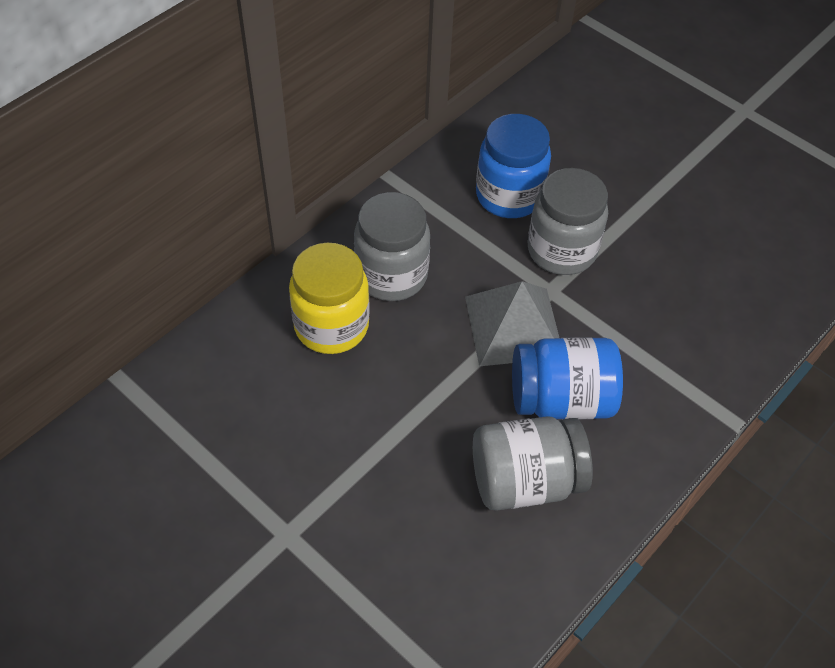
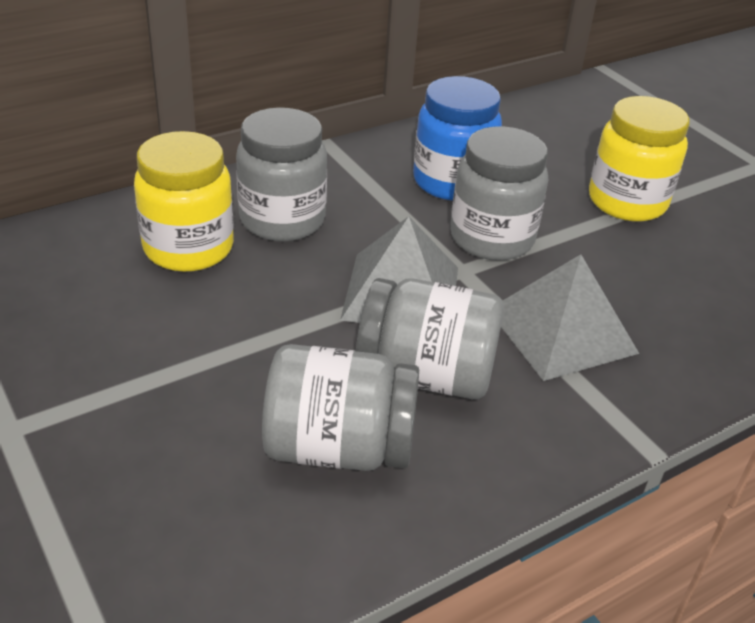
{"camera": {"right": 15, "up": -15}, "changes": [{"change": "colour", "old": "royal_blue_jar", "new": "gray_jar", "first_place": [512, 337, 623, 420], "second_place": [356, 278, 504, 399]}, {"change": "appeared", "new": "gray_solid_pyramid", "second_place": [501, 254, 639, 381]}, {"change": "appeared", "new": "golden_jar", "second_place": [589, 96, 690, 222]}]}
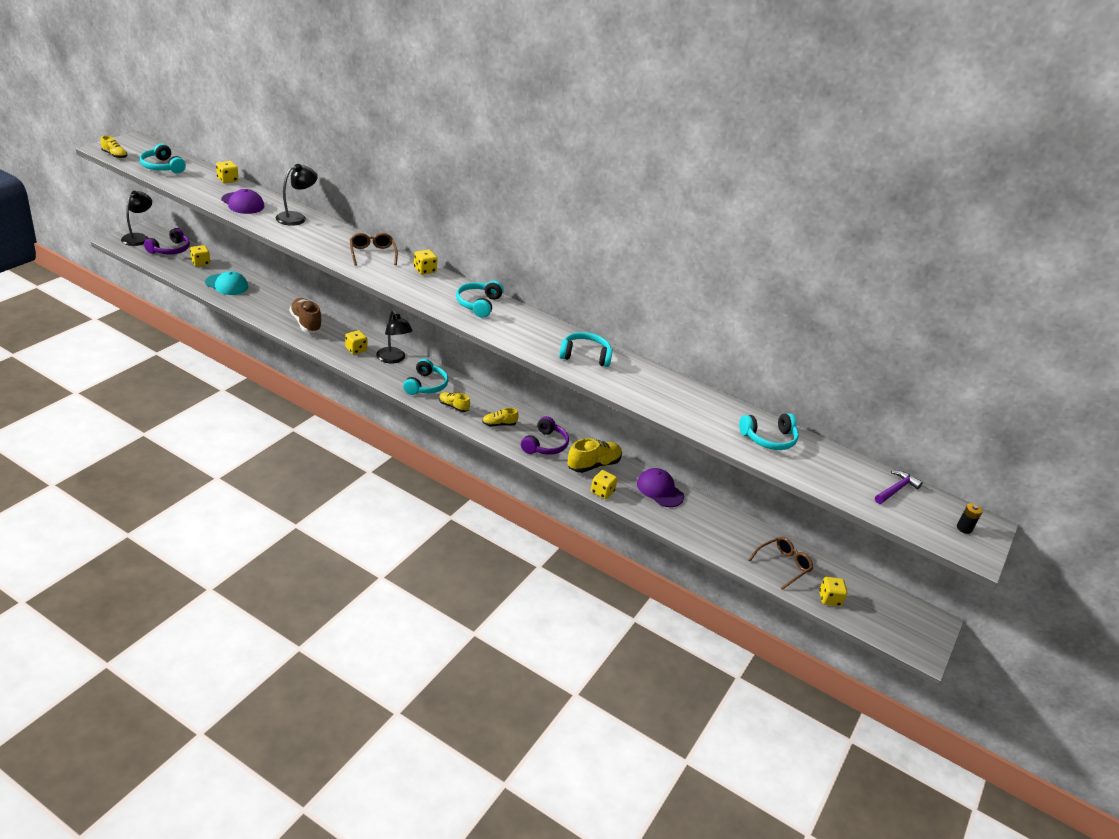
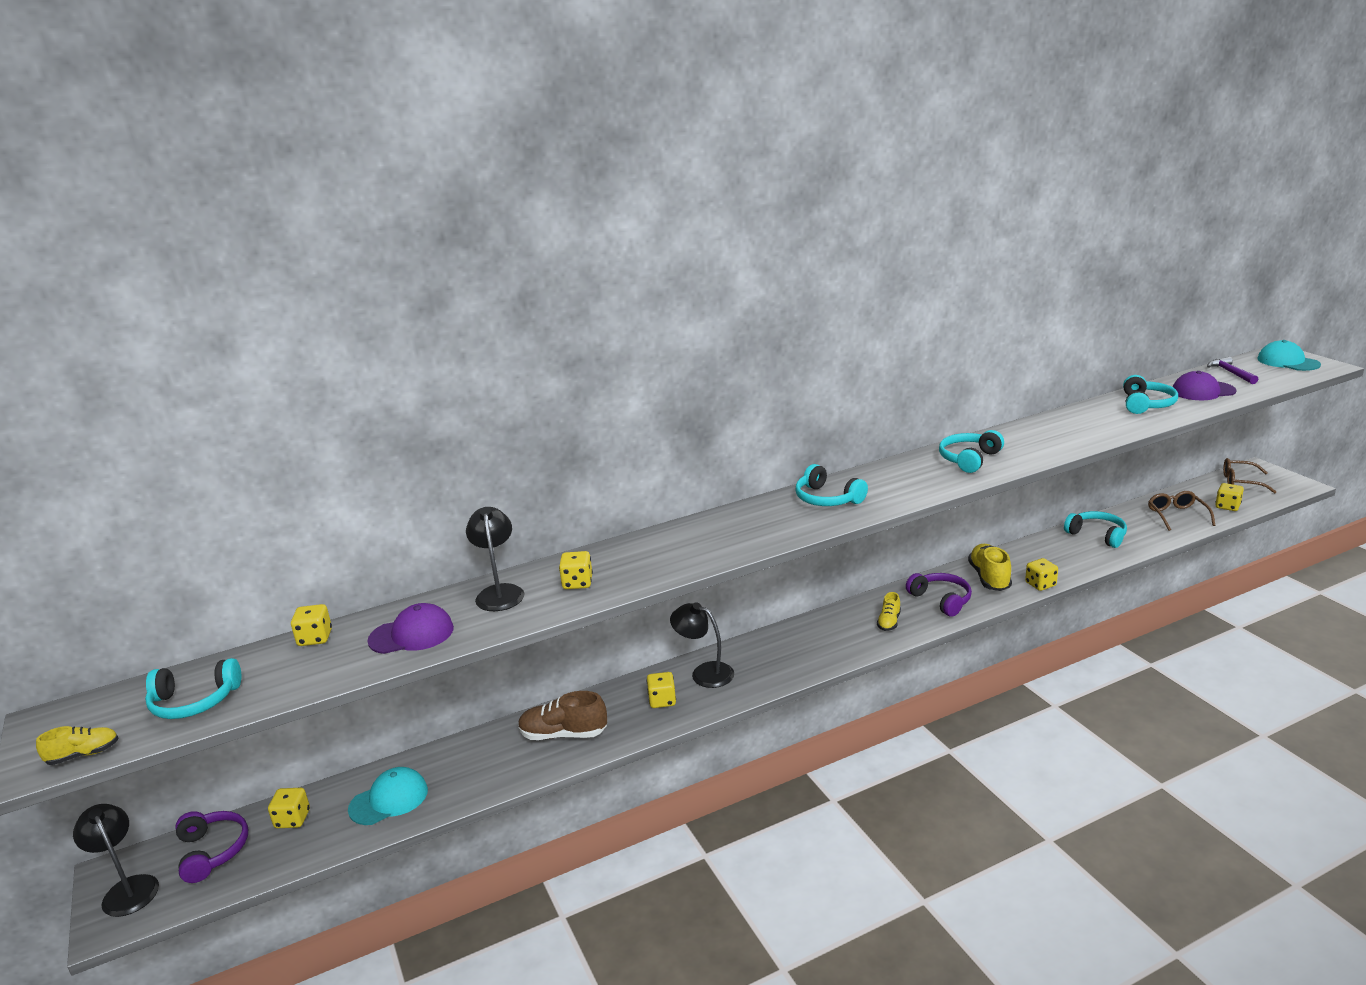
{"camera": {"right": -50, "up": -10}, "changes": [{"change": "relocated", "old": "brown_spectacles", "first_place": [350, 233, 398, 266], "second_place": [1223, 458, 1276, 493]}, {"change": "spun", "old": "jet-black_desk_lamp", "first_place": [376, 311, 413, 364], "second_place": [670, 602, 734, 688], "degrees": -150}, {"change": "relocated", "old": "turquoise_headset", "first_place": [403, 359, 448, 395], "second_place": [1064, 511, 1127, 548]}, {"change": "relocated", "old": "golden_die", "first_place": [414, 250, 437, 275], "second_place": [559, 551, 593, 589]}, {"change": "missing", "old": "golden_shoe", "first_place": [439, 392, 470, 412]}, {"change": "relocated", "old": "royal_purple_baseball_cap", "first_place": [637, 468, 684, 507], "second_place": [1173, 371, 1237, 400]}, {"change": "exchanged", "old": "jet-black_battery", "new": "turquoise_baseball_cap", "first_place": [957, 503, 983, 534], "second_place": [1257, 340, 1321, 371]}]}
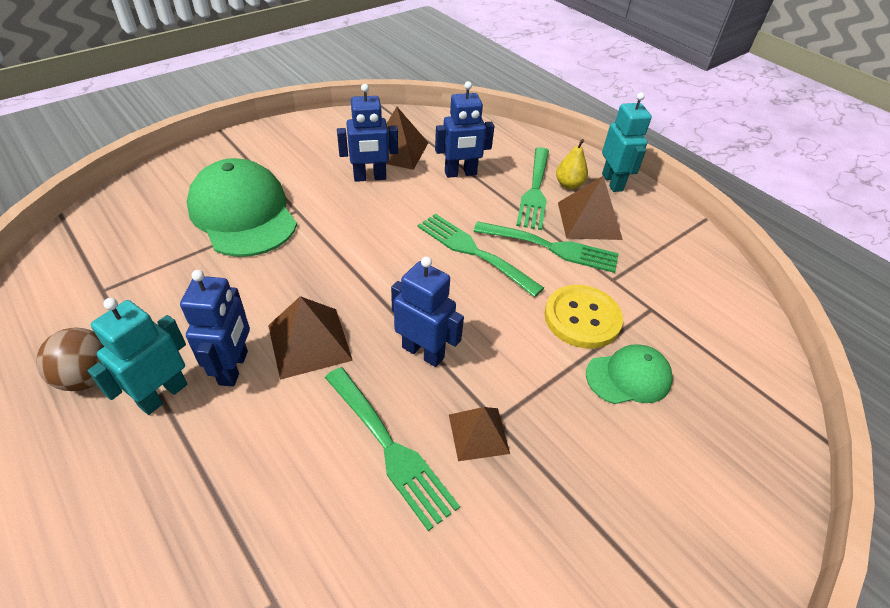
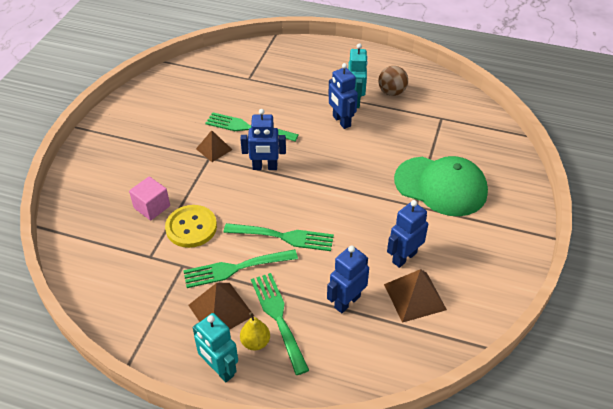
{"camera": {"right": 150, "up": 0}, "changes": [{"change": "missing", "old": "brown_solid_pyramid", "first_place": [268, 296, 353, 380]}, {"change": "exchanged", "old": "leaf-green_baseball_cap", "new": "rose-pink_cube", "first_place": [586, 344, 673, 404], "second_place": [129, 177, 170, 220]}]}
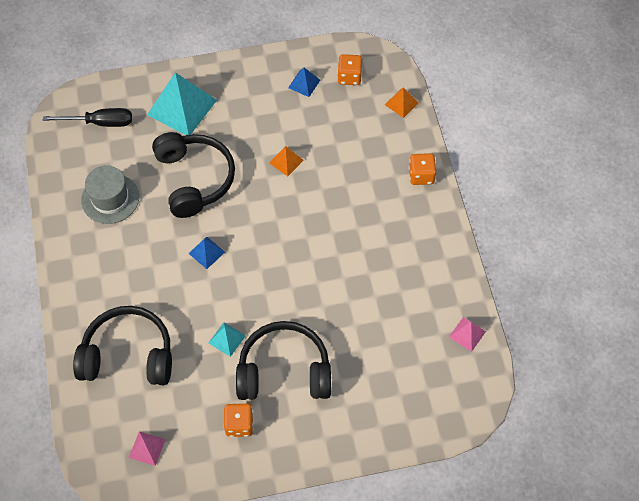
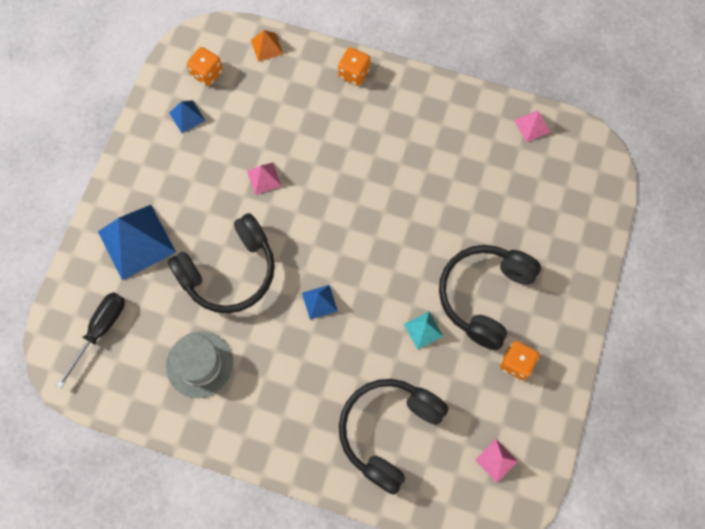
{"camera": {"right": -60, "up": 10}, "changes": [{"change": "colour", "old": "turquoise_solid_pyramid", "new": "royal_blue_solid_pyramid", "first_place": [147, 72, 217, 135], "second_place": [98, 205, 176, 280]}, {"change": "spun", "old": "jet-black_headset", "first_place": [152, 132, 235, 218], "second_place": [168, 213, 275, 313], "degrees": 135}, {"change": "colour", "old": "bright_orange_solid_pyramid", "new": "rose-pink_solid_pyramid", "first_place": [269, 146, 304, 176], "second_place": [247, 163, 281, 195]}]}
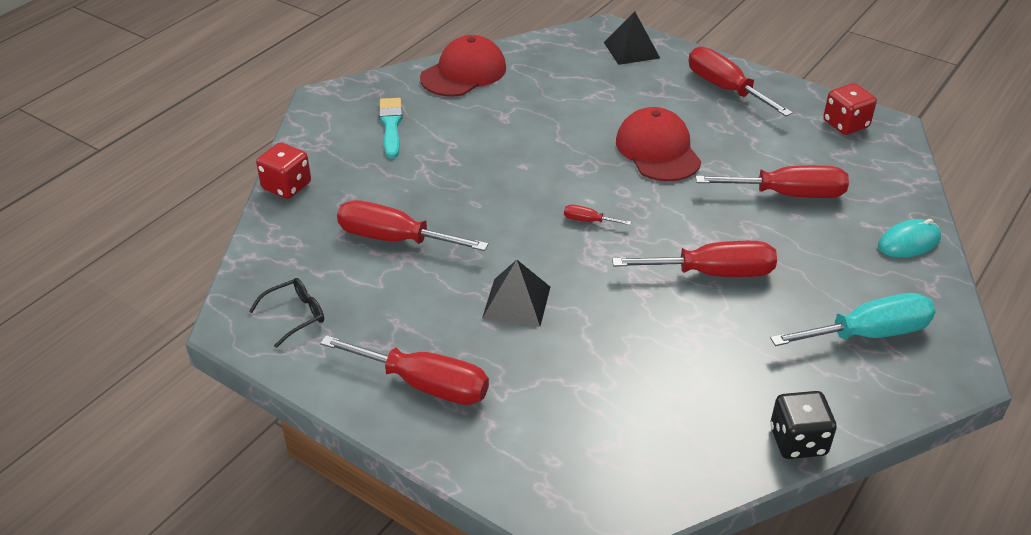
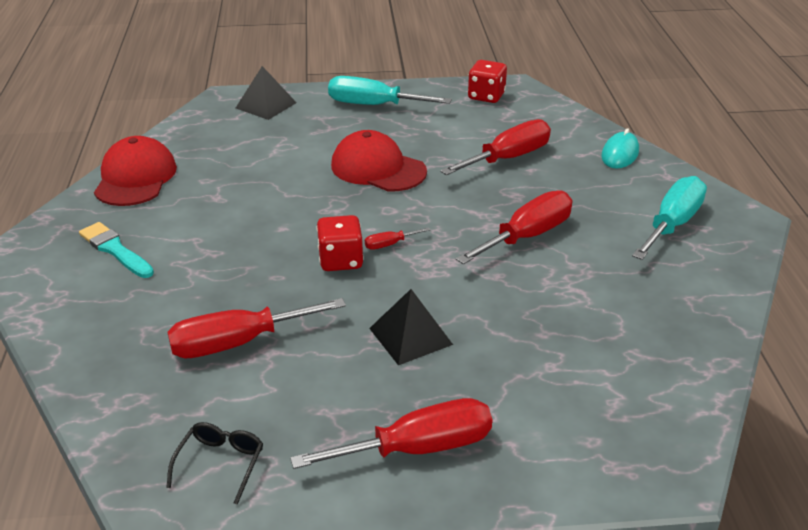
{"camera": {"right": -40, "up": -5}, "changes": [{"change": "relocated", "old": "scarlet_die", "first_place": [256, 142, 311, 199], "second_place": [317, 215, 364, 271]}, {"change": "colour", "old": "scarlet_hand_screwdriver", "new": "turquoise_hand_screwdriver", "first_place": [688, 47, 793, 116], "second_place": [328, 76, 452, 105]}, {"change": "missing", "old": "jet-black_die", "first_place": [770, 391, 837, 459]}]}
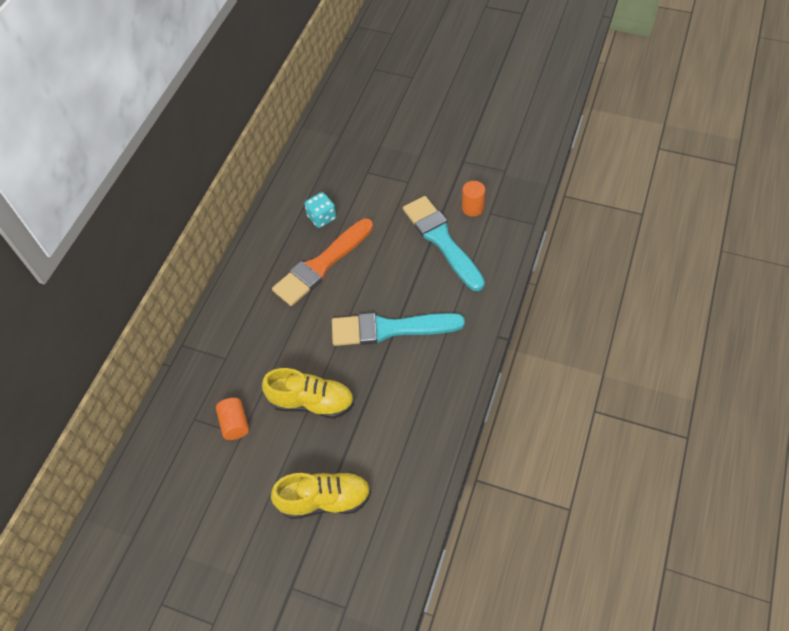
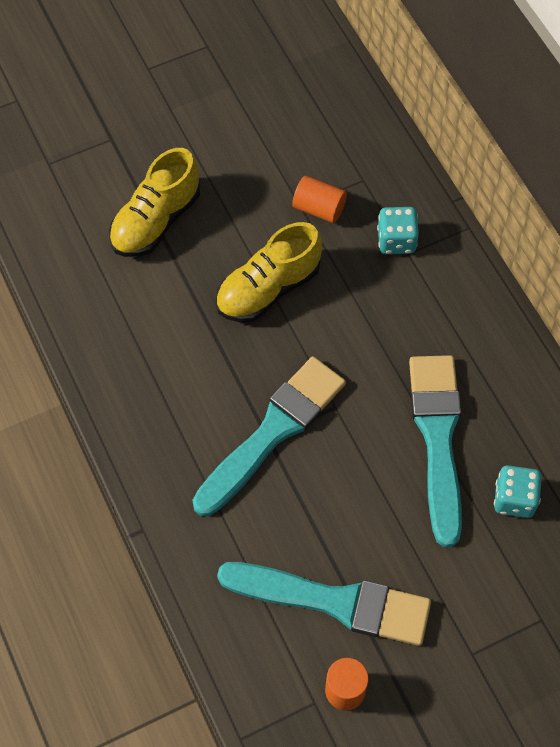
{"camera": {"right": 130, "up": 5}, "changes": [{"change": "colour", "old": "bright_orange_brush", "new": "turquoise_brush", "first_place": [272, 218, 373, 306], "second_place": [409, 355, 462, 547]}, {"change": "appeared", "new": "turquoise_die", "second_place": [377, 207, 419, 254]}]}
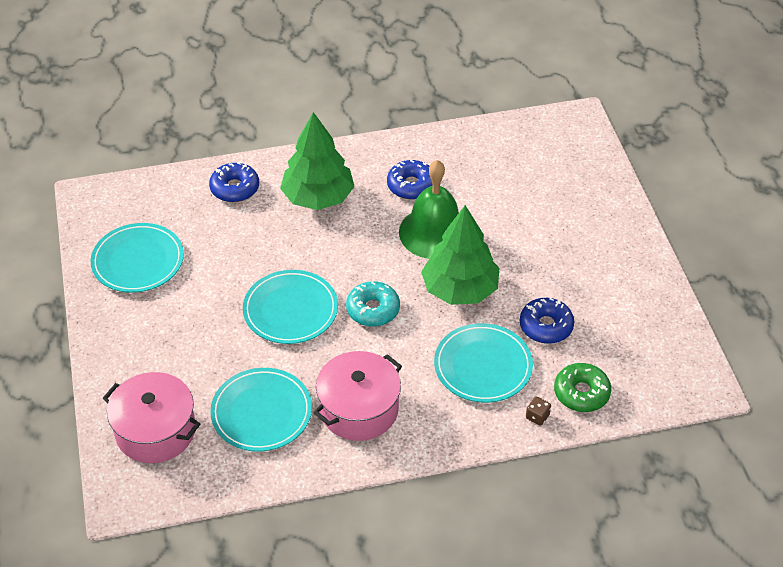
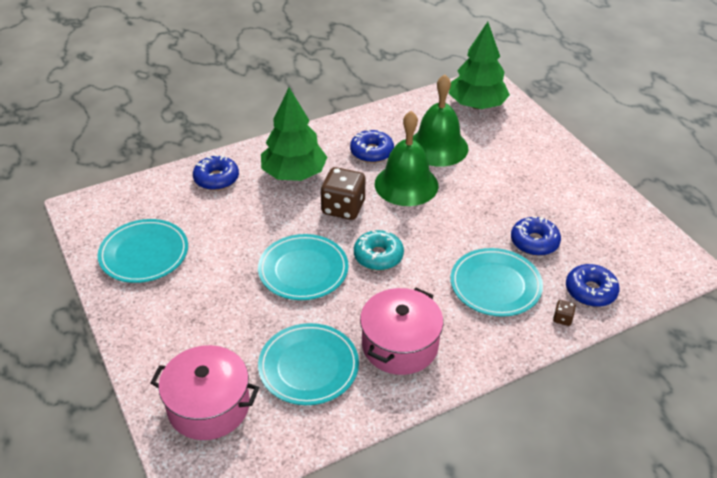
{"camera": {"right": -15, "up": -5}, "changes": [{"change": "relocated", "old": "leaf-green_tree", "first_place": [421, 205, 499, 305], "second_place": [449, 22, 510, 109]}, {"change": "colour", "old": "leaf-green_glazed_donut", "new": "royal_blue_glazed_donut", "first_place": [554, 363, 611, 412], "second_place": [566, 264, 620, 307]}, {"change": "appeared", "new": "brown_die", "second_place": [320, 167, 365, 220]}, {"change": "appeared", "new": "leaf-green_bell", "second_place": [413, 74, 469, 167]}]}
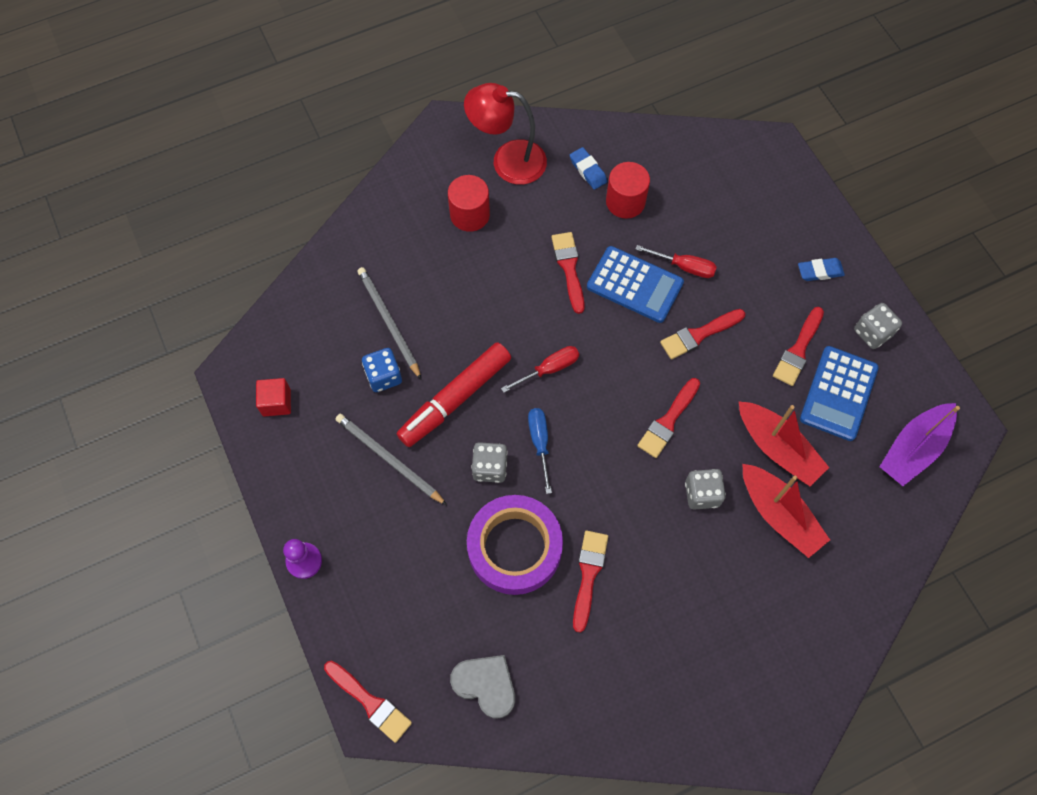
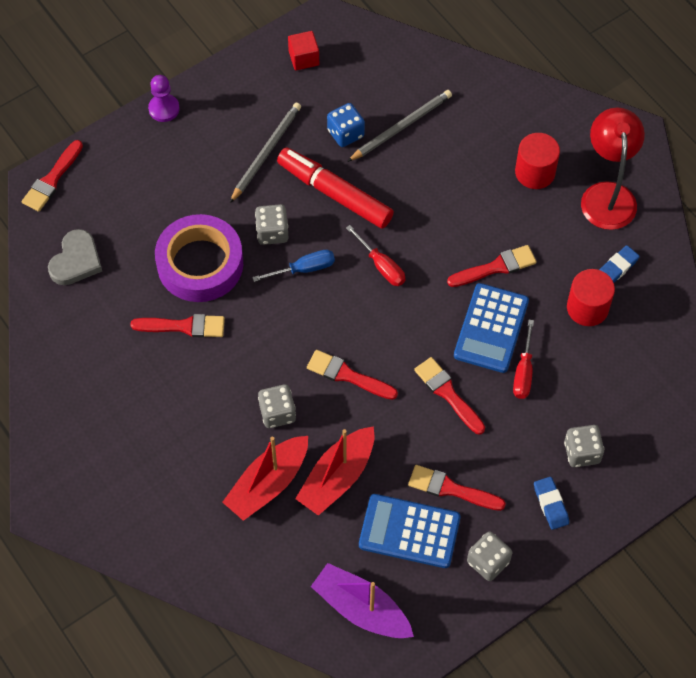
{"camera": {"right": 80, "up": -5}, "changes": [{"change": "appeared", "new": "gray_die", "second_place": [564, 425, 604, 467]}]}
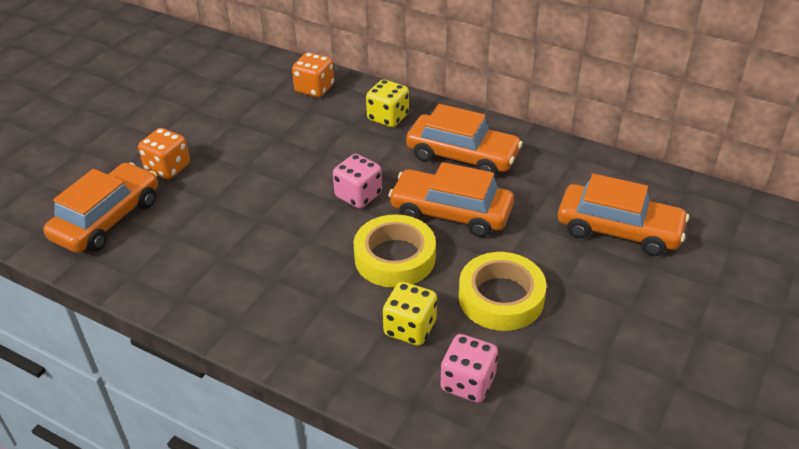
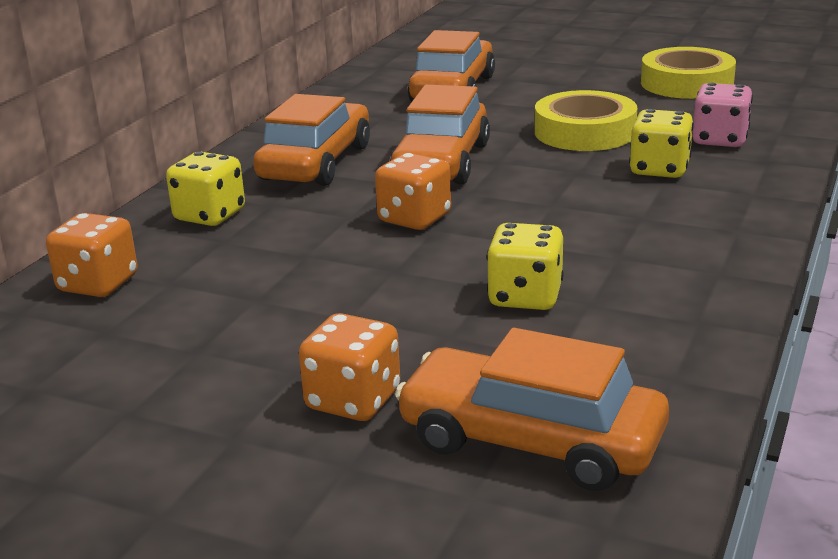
{"camera": {"right": -95, "up": -15}, "changes": [{"change": "colour", "old": "rose-pink_die", "new": "bright_orange_die", "first_place": [333, 154, 382, 208], "second_place": [375, 153, 451, 230]}, {"change": "relocated", "old": "golden_sticky_tape", "first_place": [353, 214, 436, 288], "second_place": [641, 47, 736, 99]}, {"change": "appeared", "new": "golden_die", "second_place": [487, 223, 563, 310]}]}
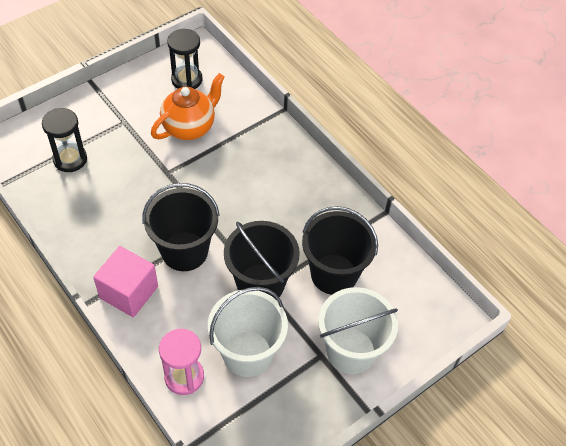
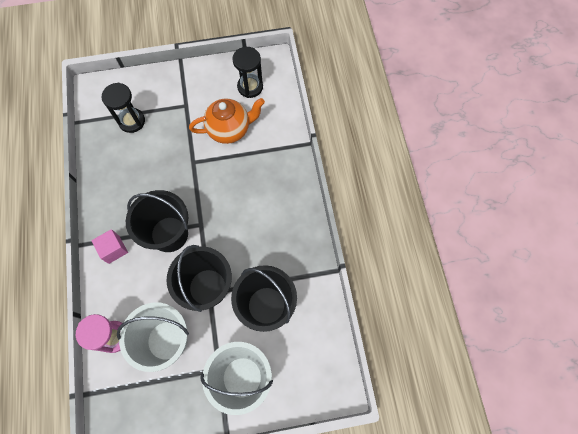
{"camera": {"right": 30, "up": 15}, "changes": [{"change": "size", "old": "rose-pink_cube", "first_place": [93, 246, 158, 317], "second_place": [91, 229, 128, 264], "factor": 0.65}]}
